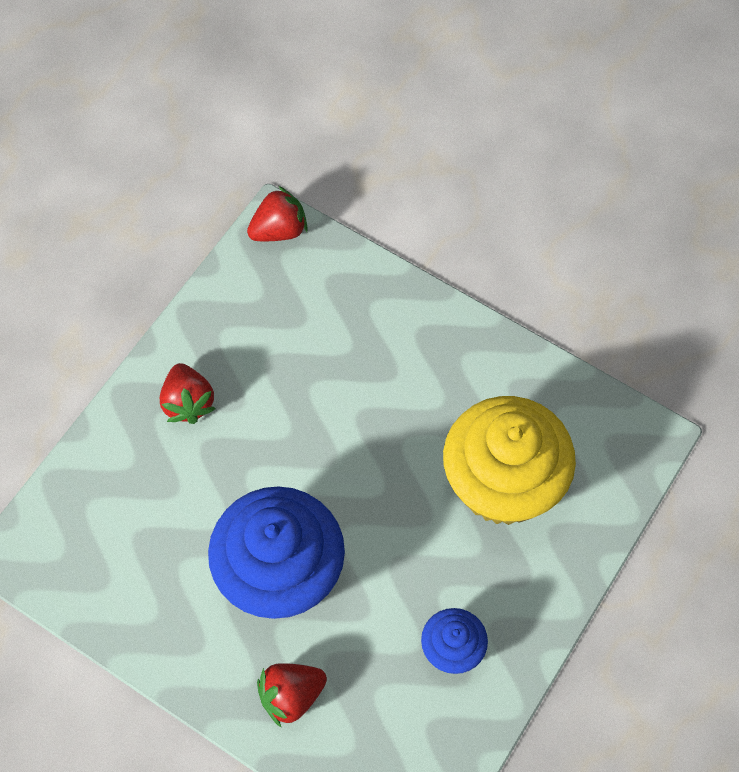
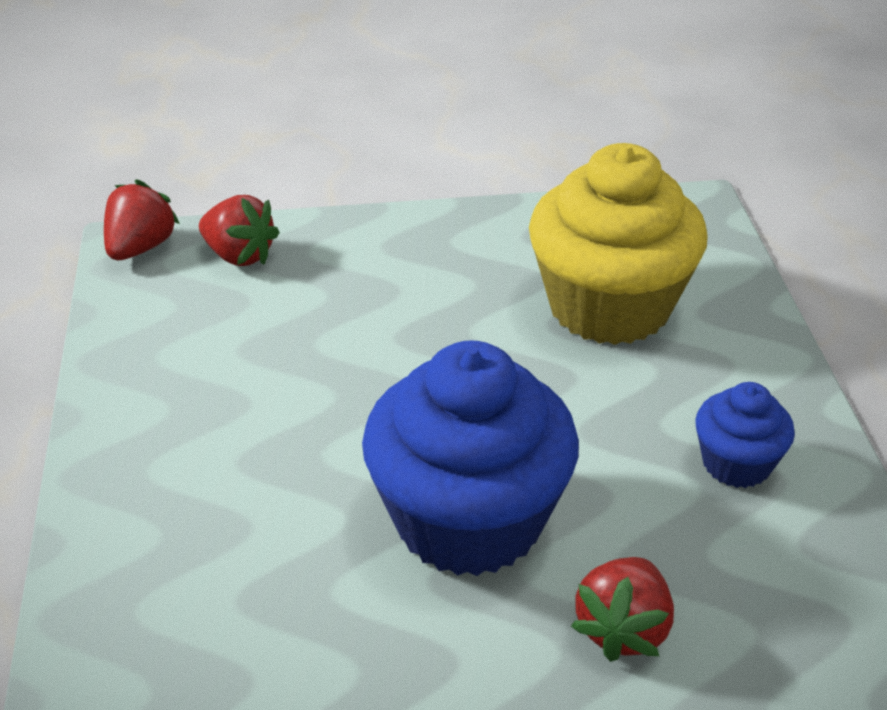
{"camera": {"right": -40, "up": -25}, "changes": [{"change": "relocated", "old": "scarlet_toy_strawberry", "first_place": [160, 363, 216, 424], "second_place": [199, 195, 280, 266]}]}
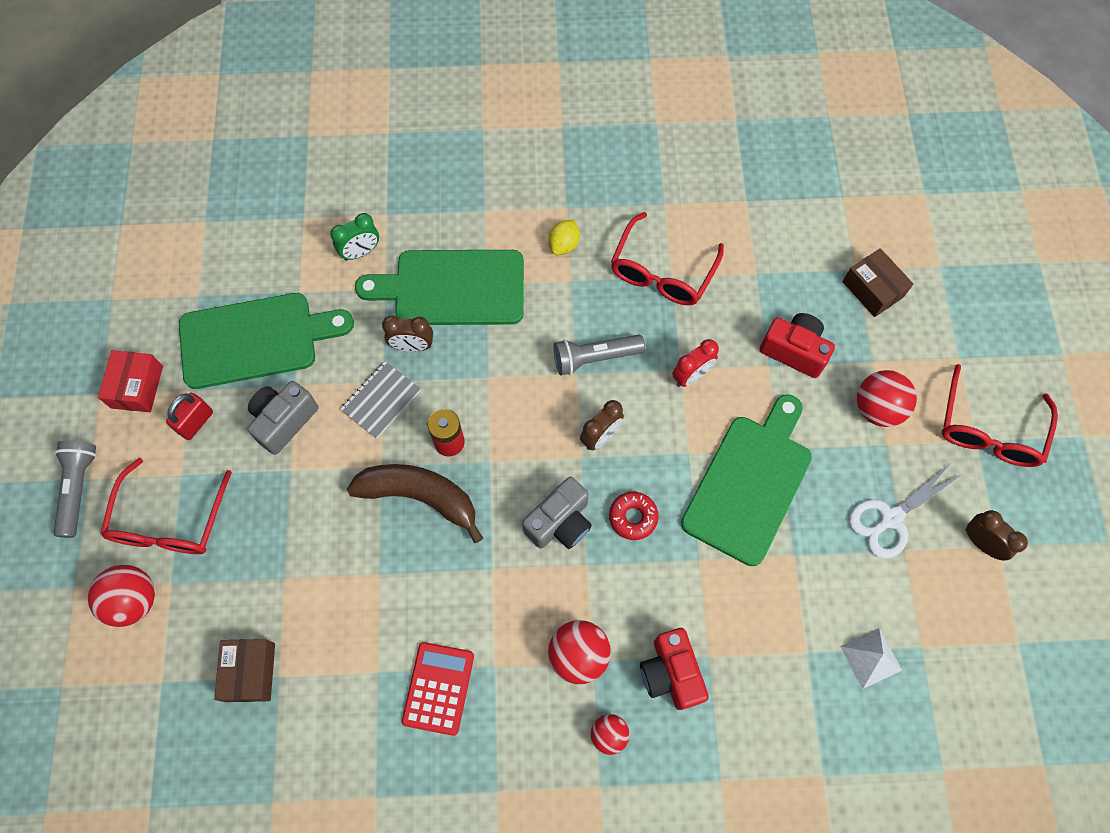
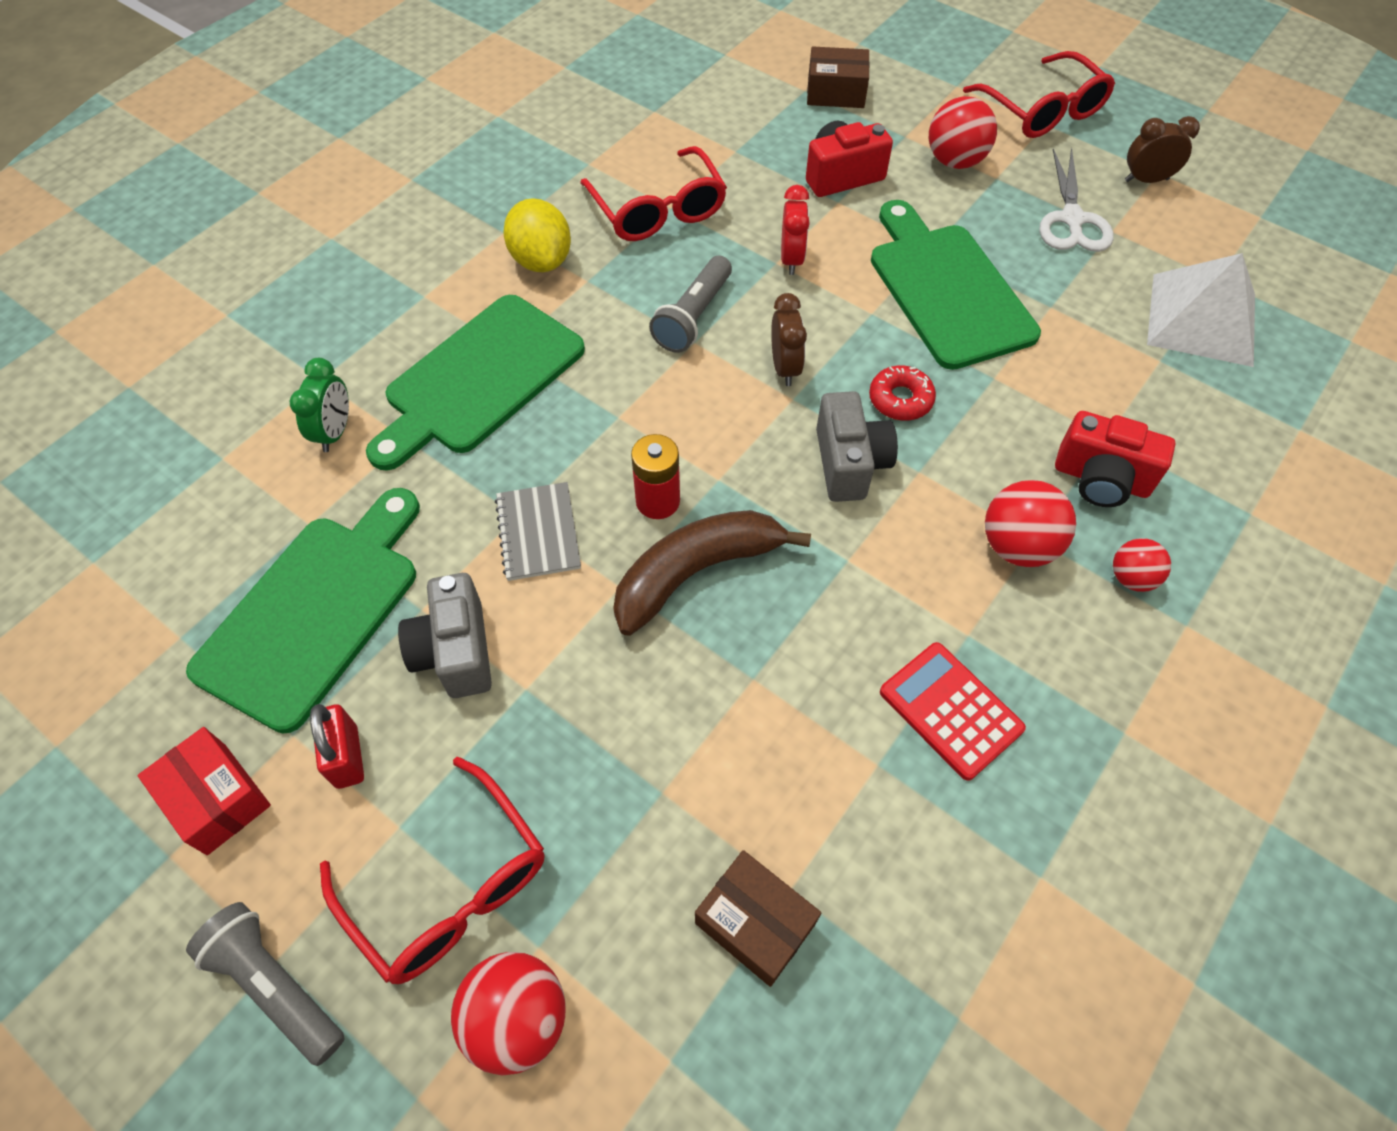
{"camera": {"right": -50, "up": -10}, "changes": [{"change": "missing", "old": "brown_bedside_clock", "first_place": [382, 316, 433, 352]}, {"change": "size", "old": "golden_citrus_fruit", "first_place": [548, 220, 580, 255], "second_place": [503, 198, 571, 272], "factor": 1.58}, {"change": "size", "old": "snow-white_solid_pyramid", "first_place": [840, 628, 902, 689], "second_place": [1147, 253, 1255, 367], "factor": 1.86}]}
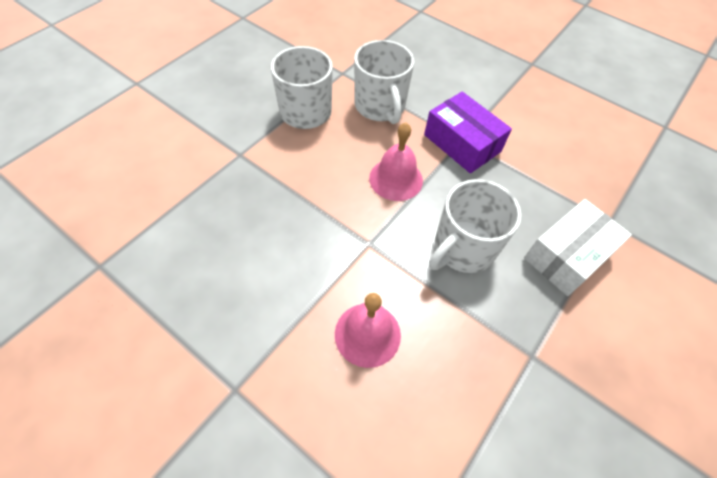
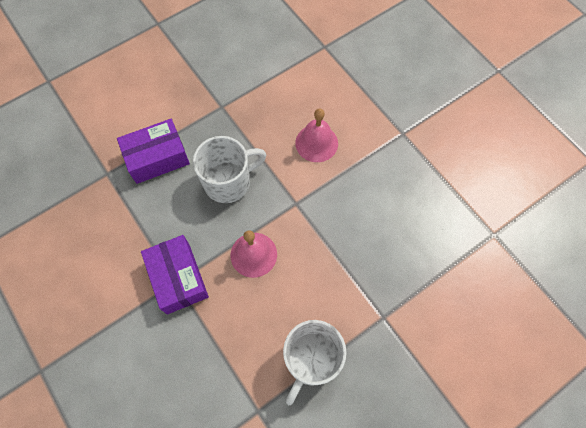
{"camera": {"right": -160, "up": 10}, "changes": [{"change": "missing", "old": "snow-white_coffee_mug", "first_place": [354, 40, 414, 124]}, {"change": "colour", "old": "snow-white_box", "new": "royal_purple_box", "first_place": [524, 199, 632, 296], "second_place": [117, 119, 190, 184]}]}
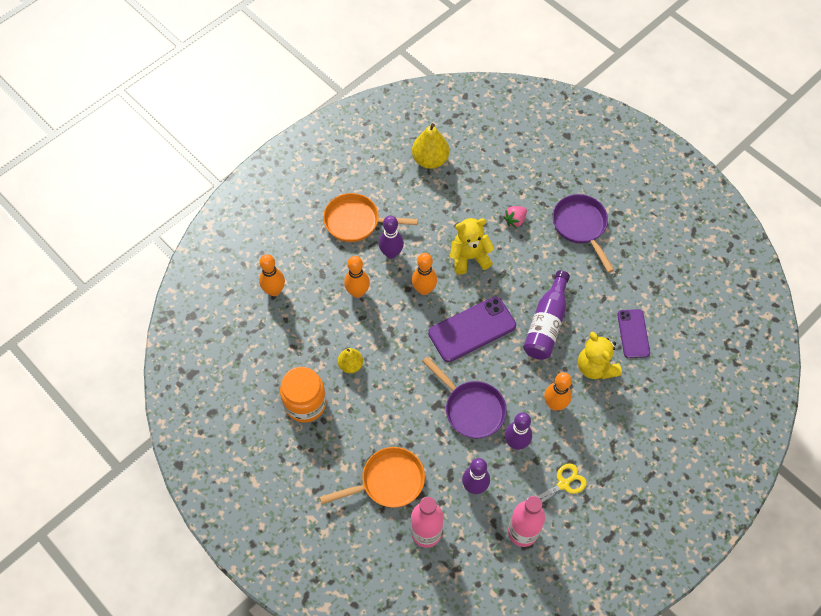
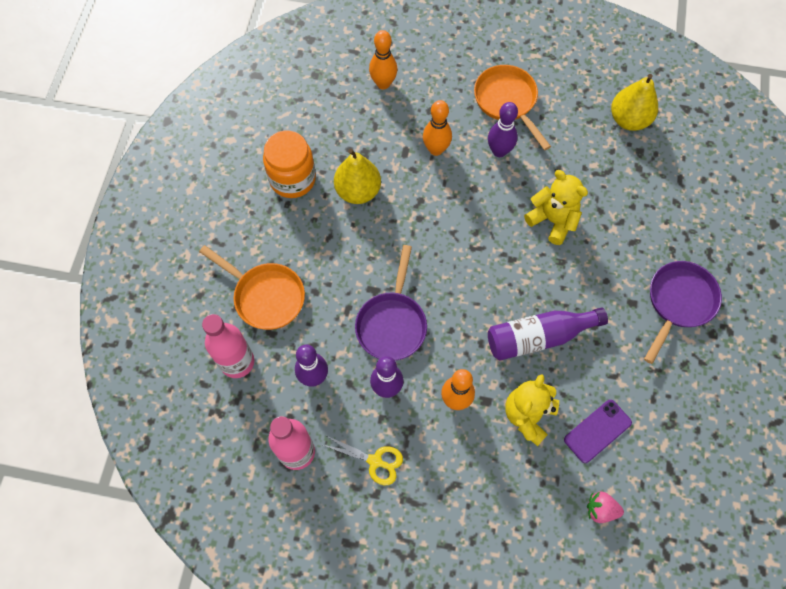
{"camera": {"right": 55, "up": 5}, "changes": [{"change": "size", "old": "golden_pear", "first_place": [338, 348, 363, 373], "second_place": [334, 149, 381, 204], "factor": 1.62}, {"change": "missing", "old": "bright_orange_tenpin", "first_place": [412, 253, 437, 295]}, {"change": "missing", "old": "royal_purple_phone", "first_place": [428, 297, 516, 362]}, {"change": "relocated", "old": "rose-pink_toy_strawberry", "first_place": [503, 206, 527, 228], "second_place": [587, 491, 624, 523]}]}
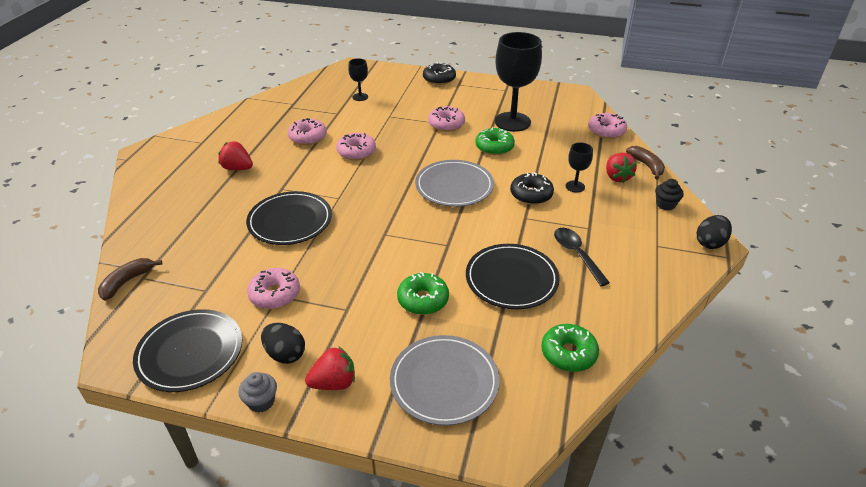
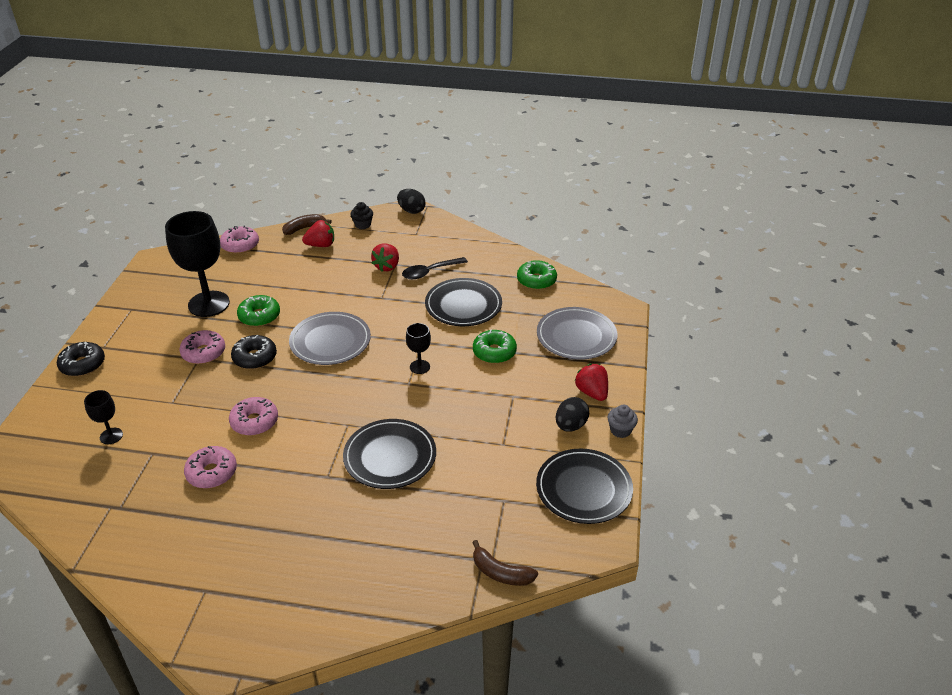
{"camera": {"right": -95, "up": 0}, "changes": [{"change": "relocated", "old": "scarlet_toy_strawberry", "first_place": [219, 141, 253, 170], "second_place": [371, 243, 399, 272]}, {"change": "missing", "old": "rose-pink_glazed_donut", "first_place": [247, 268, 300, 309]}, {"change": "relocated", "old": "jet-black_glazed_donut", "first_place": [510, 172, 554, 205], "second_place": [231, 334, 277, 369]}, {"change": "relocated", "old": "jet-black_chalice", "first_place": [566, 142, 593, 193], "second_place": [406, 323, 431, 374]}]}
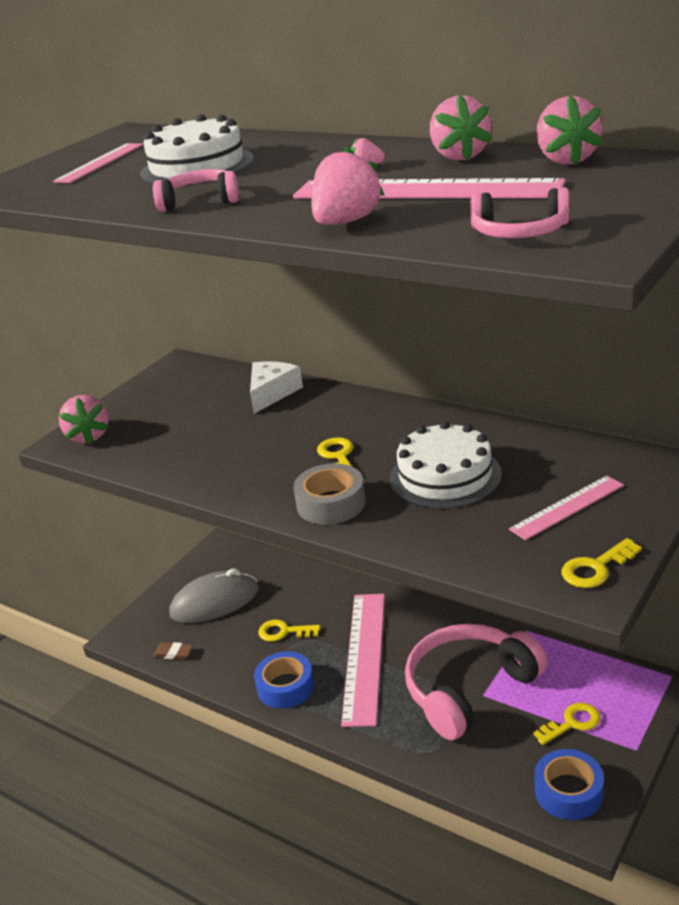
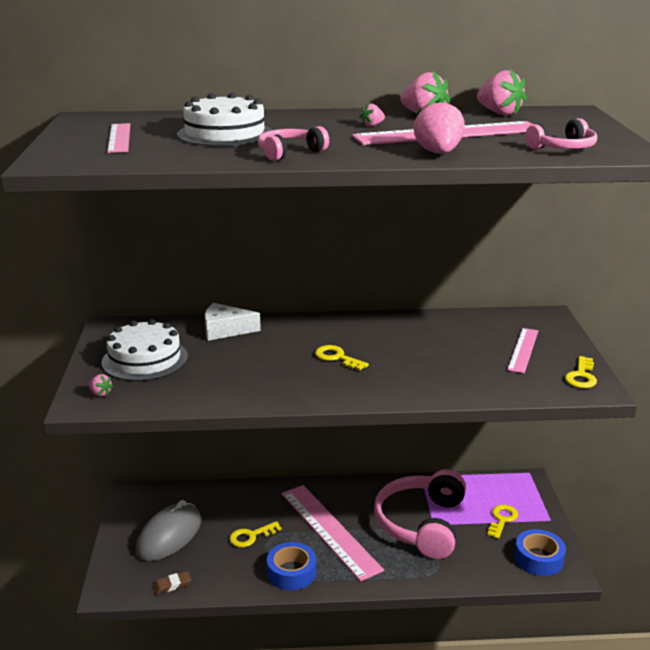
{"camera": {"right": -40, "up": -5}, "changes": [{"change": "size", "old": "rose-pink_toy_strawberry", "first_place": [59, 395, 109, 445], "second_place": [89, 374, 113, 396], "factor": 0.5}, {"change": "spun", "old": "snow-white_cheese", "first_place": [250, 361, 303, 414], "second_place": [205, 303, 261, 341], "degrees": -75}, {"change": "missing", "old": "gray_sticky_tape", "first_place": [293, 463, 366, 525]}, {"change": "relocated", "old": "snow-white_layer_cake", "first_place": [390, 421, 502, 509], "second_place": [102, 319, 188, 381]}]}
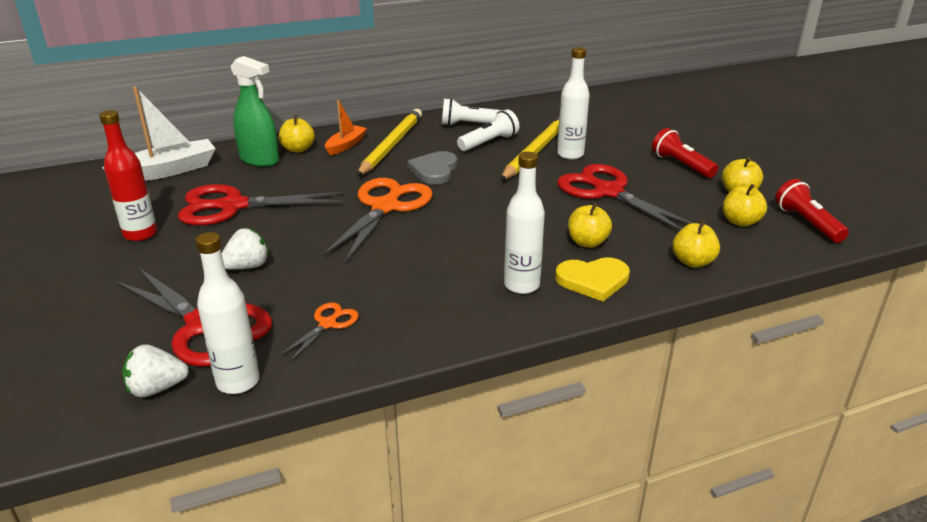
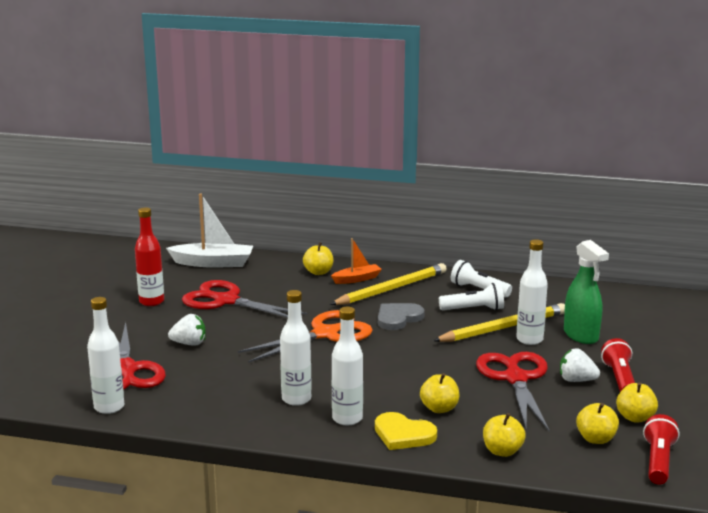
{"camera": {"right": 35, "up": -10}, "changes": [{"change": "relocated", "old": "snow-white_toy_strawberry", "first_place": [122, 344, 189, 397], "second_place": [560, 348, 600, 382]}, {"change": "relocated", "old": "leaf-green_spray_cleaner", "first_place": [230, 56, 279, 167], "second_place": [564, 240, 609, 344]}, {"change": "missing", "old": "bright_orange_shears", "first_place": [278, 302, 359, 362]}, {"change": "appeared", "new": "snow-white_drink_bottle", "second_place": [280, 290, 312, 406]}]}
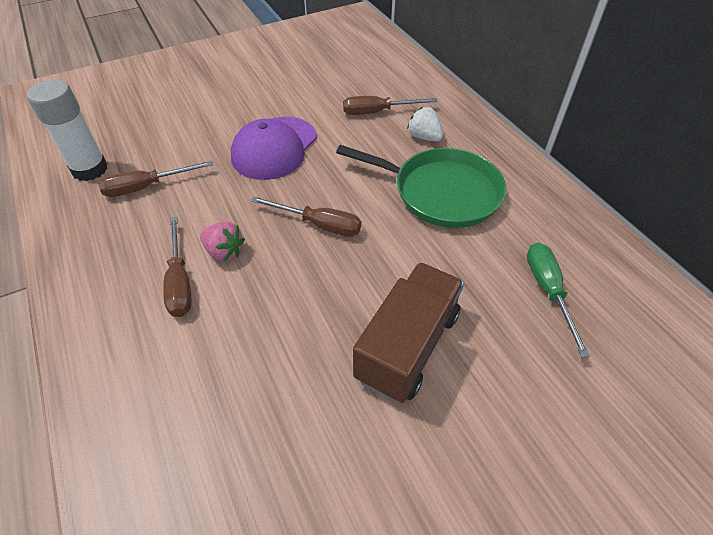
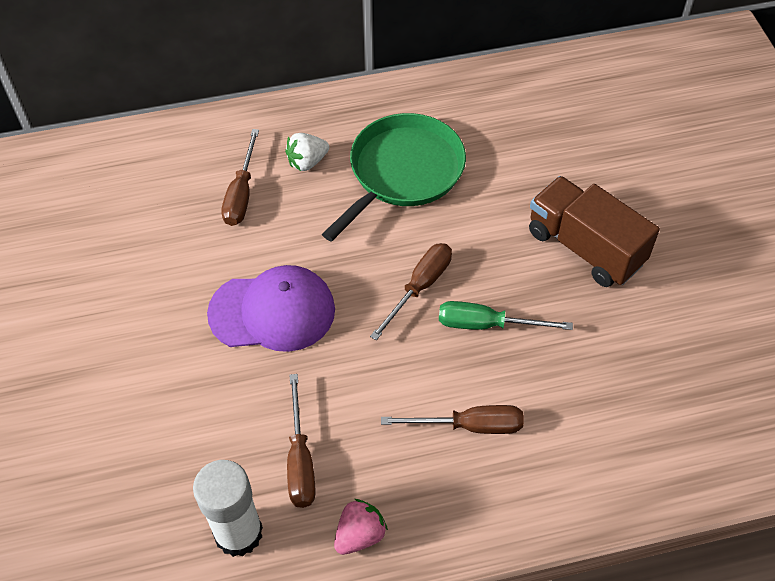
{"camera": {"right": -75, "up": 5}, "changes": [{"change": "relocated", "old": "rose-pink_toy_strawberry", "first_place": [200, 221, 245, 261], "second_place": [334, 499, 388, 555]}, {"change": "spun", "old": "royal_purple_baseball_cap", "first_place": [231, 117, 317, 180], "second_place": [207, 265, 335, 352], "degrees": -45}, {"change": "relocated", "old": "leaf-green_hand_screwdriver", "first_place": [527, 243, 590, 358], "second_place": [439, 301, 573, 330]}]}
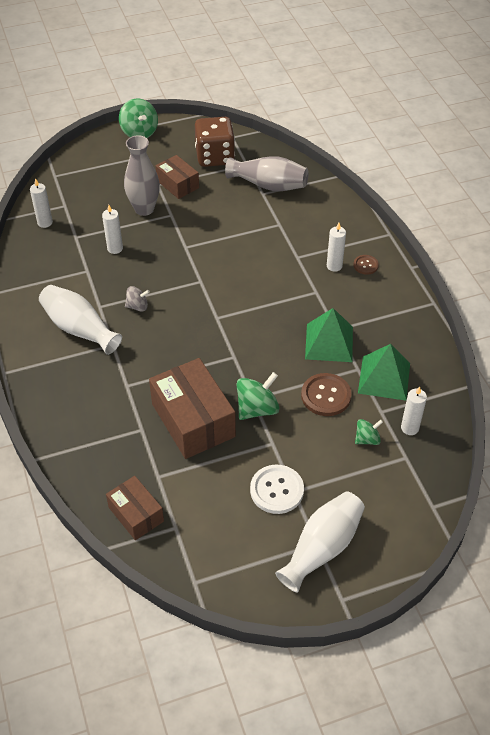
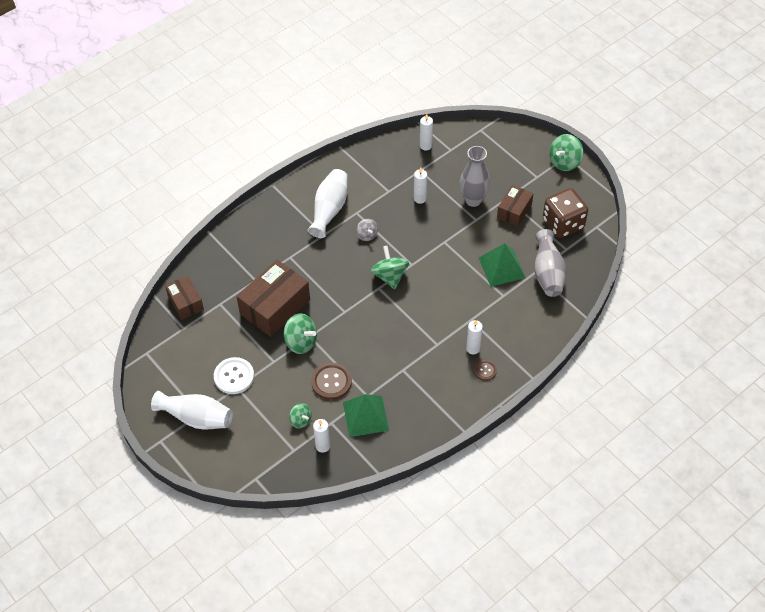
{"camera": {"right": 70, "up": 5}, "changes": [{"change": "spun", "old": "brown_box", "first_place": [106, 476, 164, 540], "second_place": [165, 275, 204, 320], "degrees": -60}, {"change": "relocated", "old": "leaf-green_solid_pyramid", "first_place": [305, 308, 353, 362], "second_place": [479, 243, 526, 287]}, {"change": "appeared", "new": "leaf-green_toy_top", "second_place": [371, 246, 409, 289]}]}
